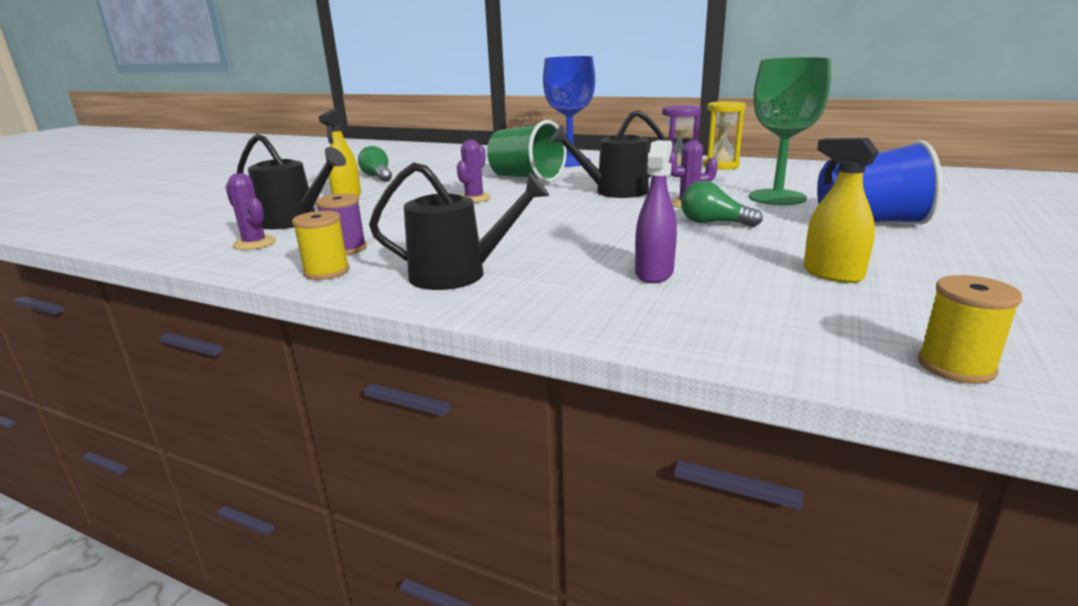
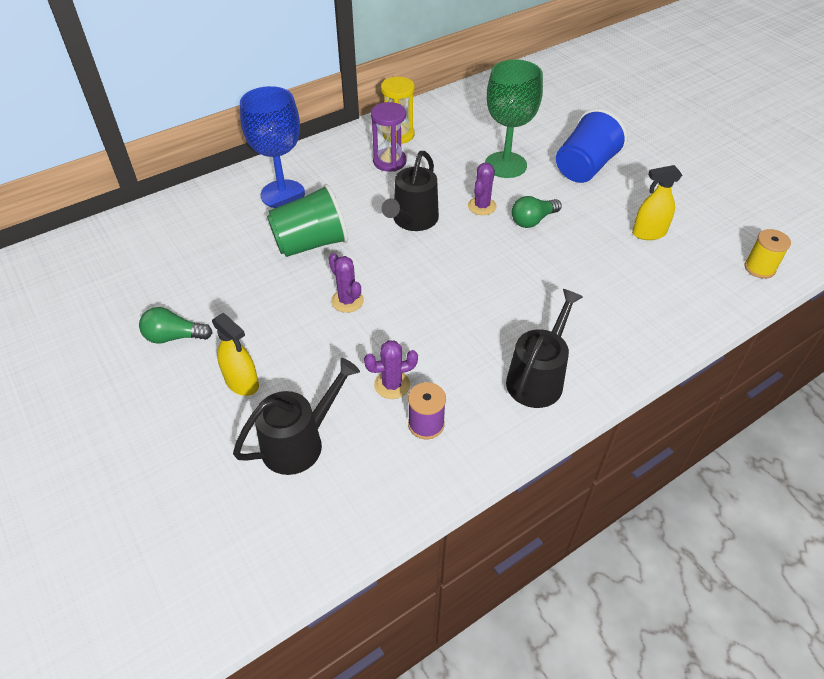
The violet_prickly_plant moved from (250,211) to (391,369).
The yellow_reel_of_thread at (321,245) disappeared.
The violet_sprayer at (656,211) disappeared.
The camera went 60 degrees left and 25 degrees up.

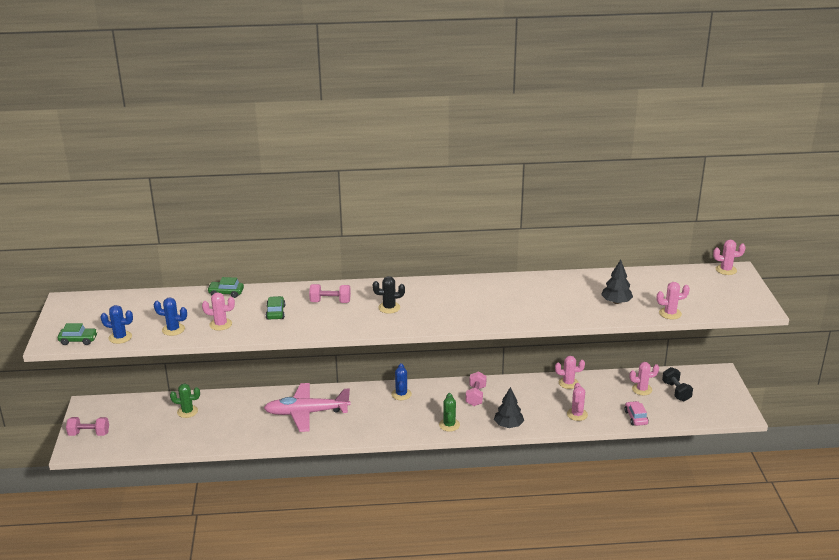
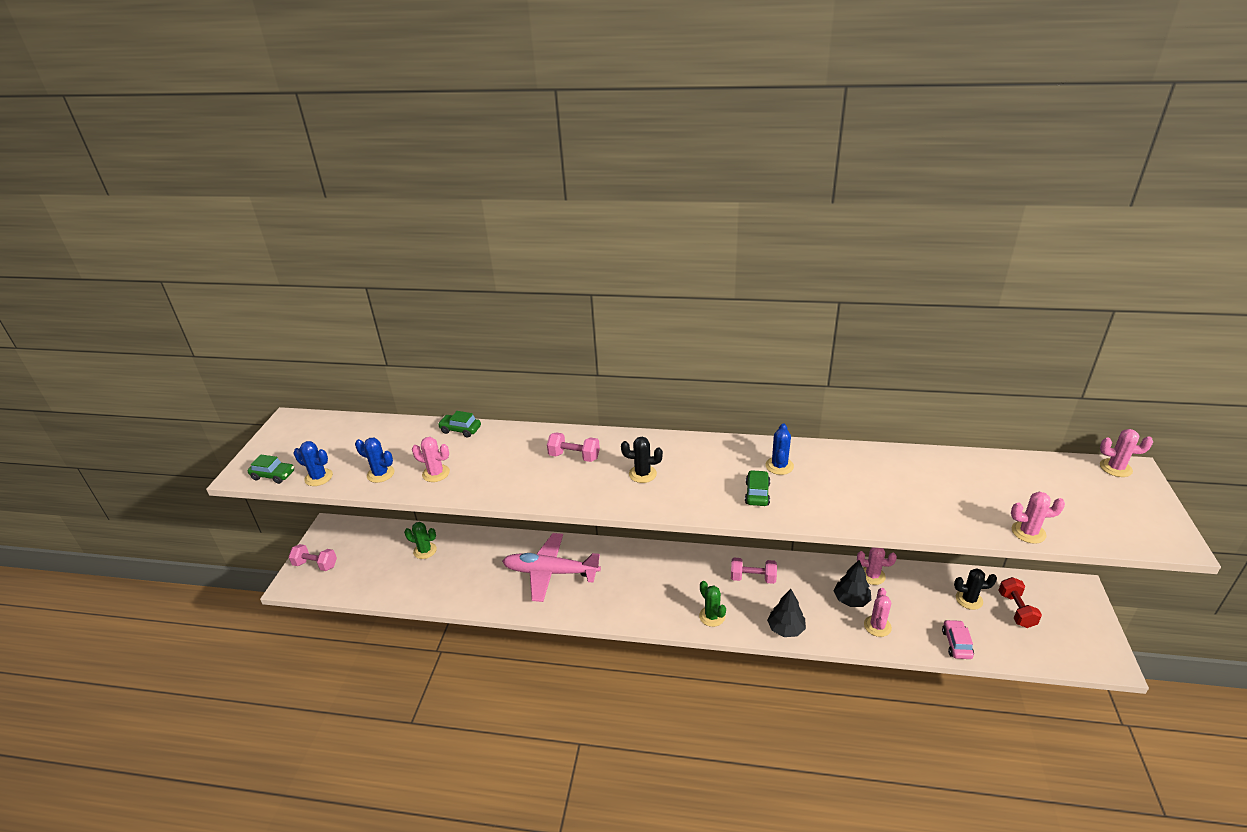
The emerald_automobile moved from (275,308) to (757,488).
The royal_blue_prickly_plant moved from (401,381) to (779,449).
The emerald_prickly_plant at (449,412) turned 45 degrees counterclockwise.
The pink_free_weight at (476,388) turned 75 degrees clockwise.
The jet-black_fir_tree moved from (617,282) to (852,583).
The pink_prickly_plant at (644,378) became the jet-black_prickly_plant at (975,589).
The jet-black_free_weight at (677,384) became the crimson_free_weight at (1020,602).
The camera went 15 degrees right and 5 degrees up.

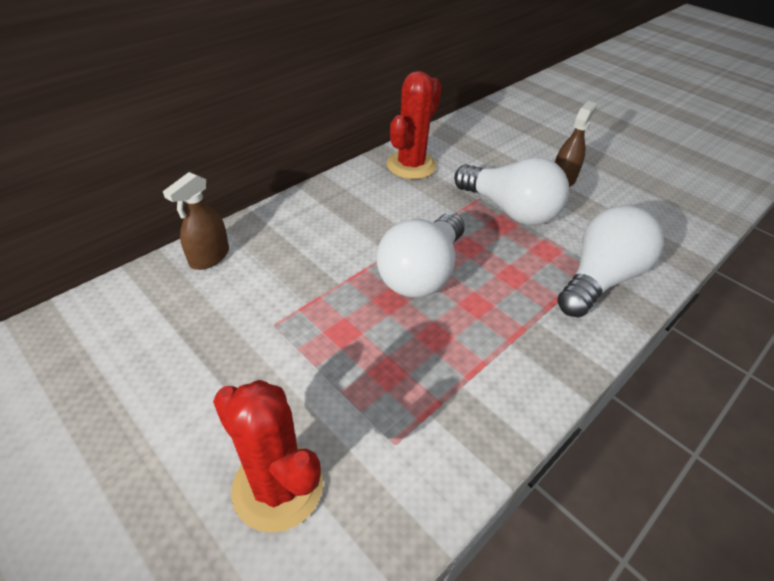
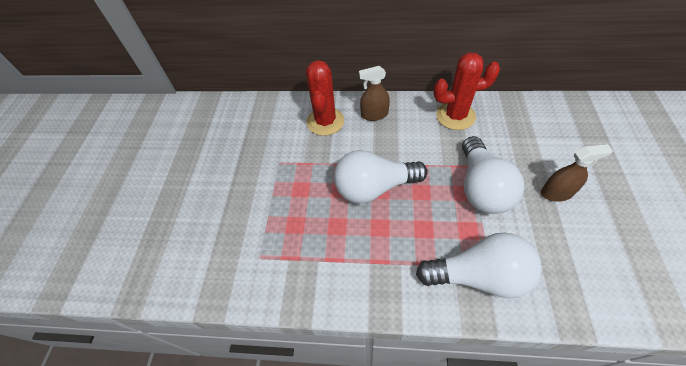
The dark_brown_sprayer moved from (196,221) to (374,93).
The crimson_prickly_plant moved from (268,456) to (325,98).
The camera went 55 degrees right and 10 degrees up.

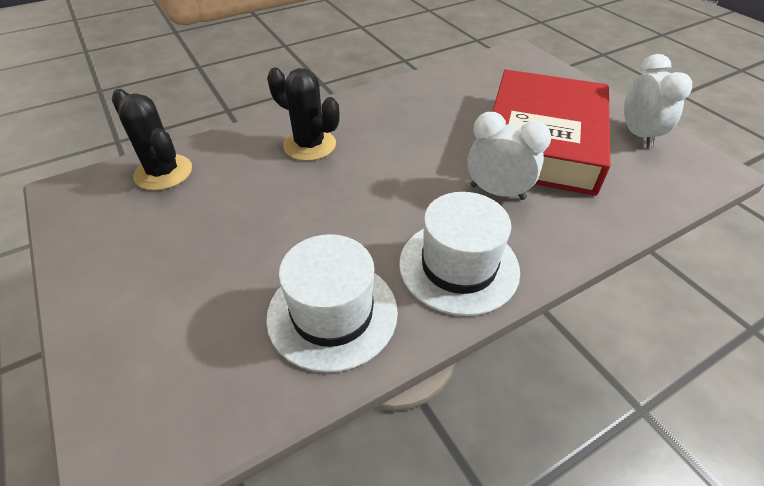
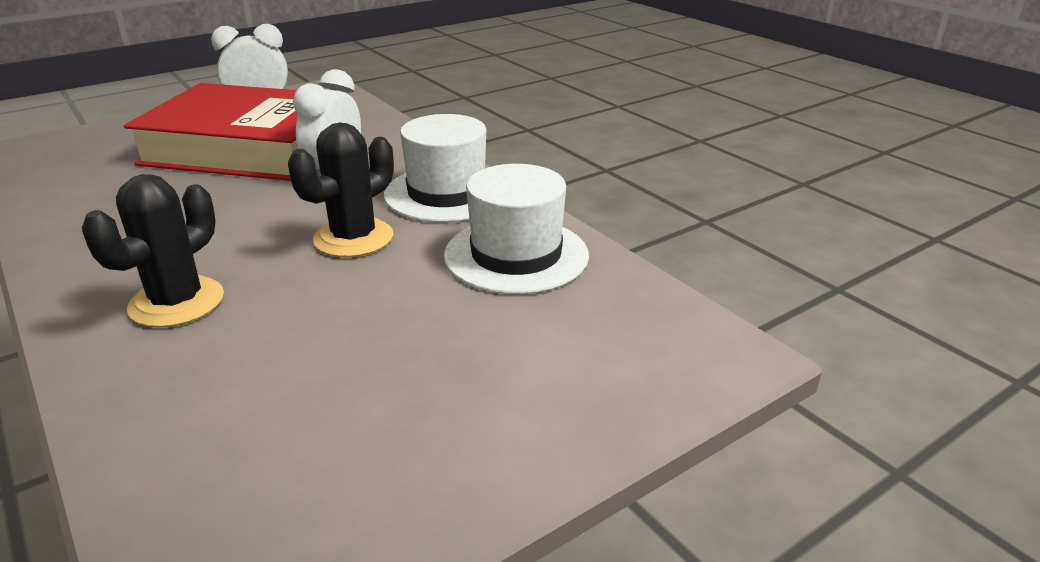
The jet-black_prickly_plant moved from (152,139) to (341,190).
The camera went 95 degrees left and 15 degrees down.

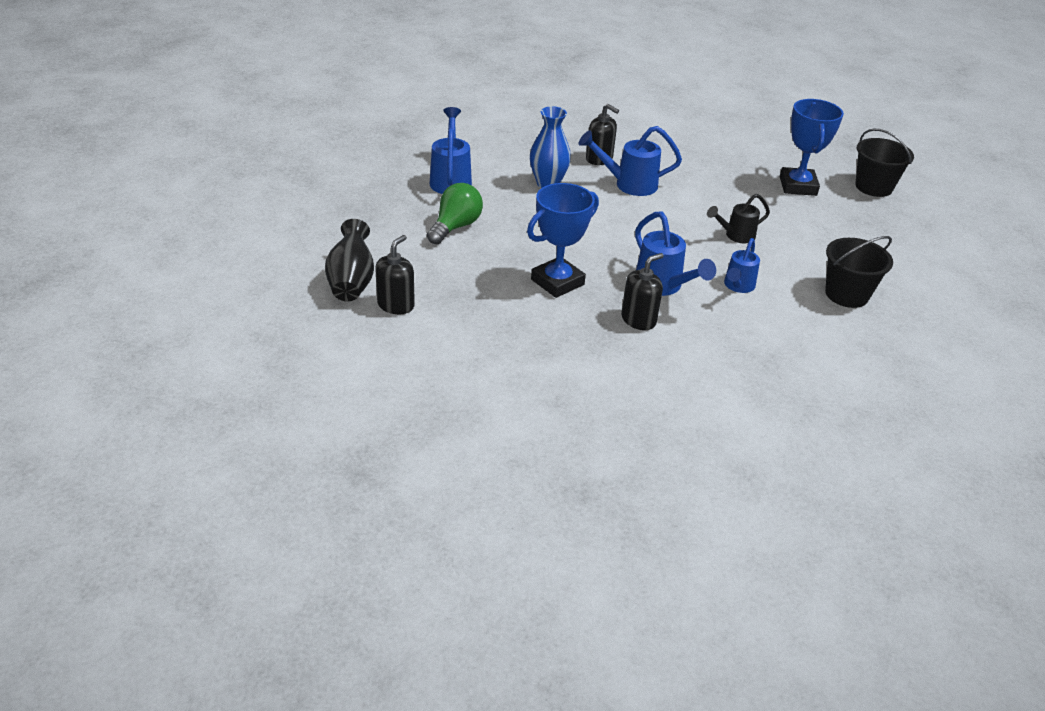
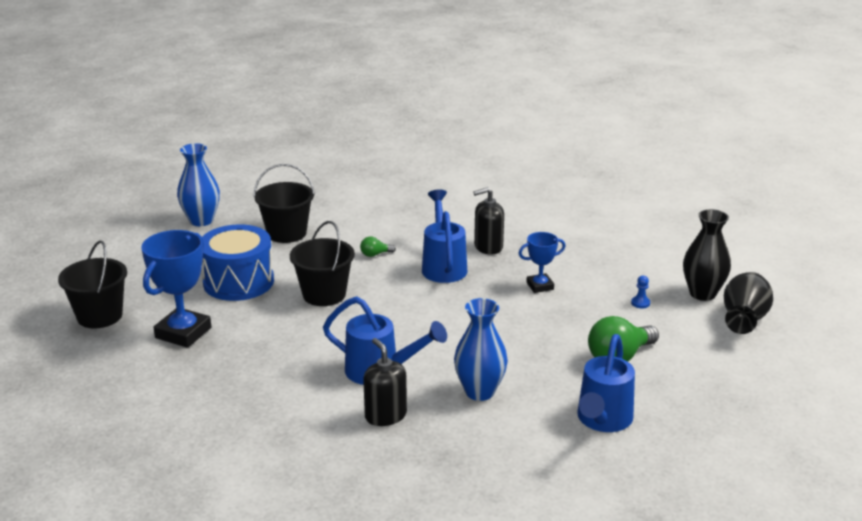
The jet-black_soap_pump at (395,274) was replaced by the jet-black_vase at (707,255).
The royal_blue_award_cup at (563,240) changed to 0.56 times the size.
The jet-black_watering_can at (738,218) was replaced by the jet-black_pail at (322,263).
The royal_blue_watering_can at (742,265) was replaced by the emerald_lightbulb at (378,246).
The royal_blue_vase at (198,184) appeared.
The royal_blue_snare_drum at (238,262) appeared.
The royal_blue_game_pawn at (640,292) appeared.
The camera went 155 degrees left and 10 degrees down.

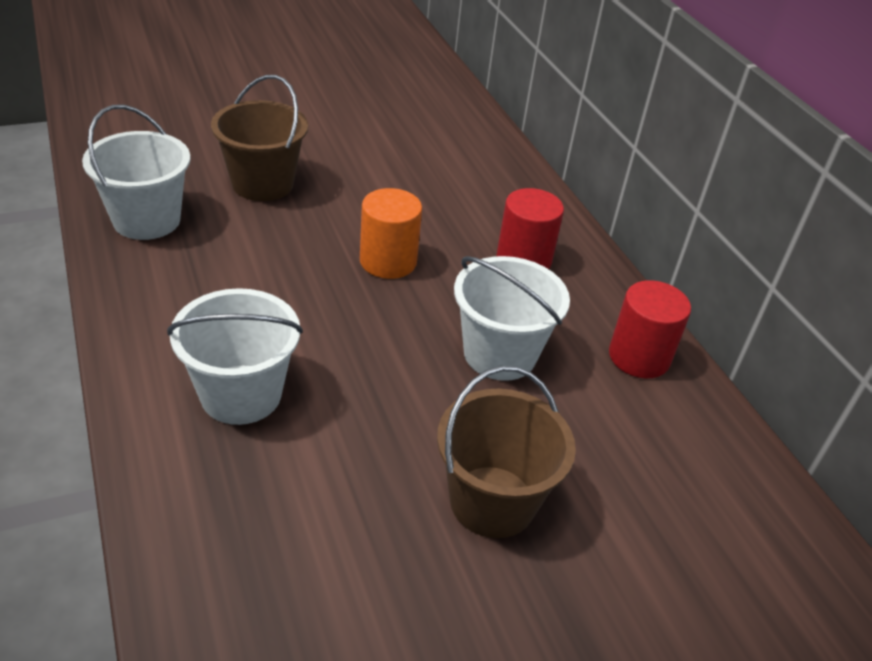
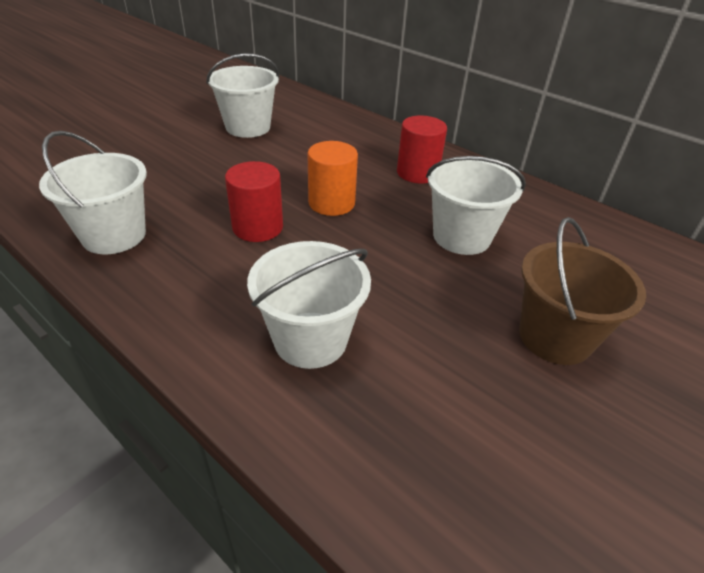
The dark_brown_pail at (259,138) disappeared.
The crimson_cylinder moved from (650,329) to (254,201).
The snow-white_pail at (242,95) appeared.
The camera went 25 degrees left and 0 degrees up.

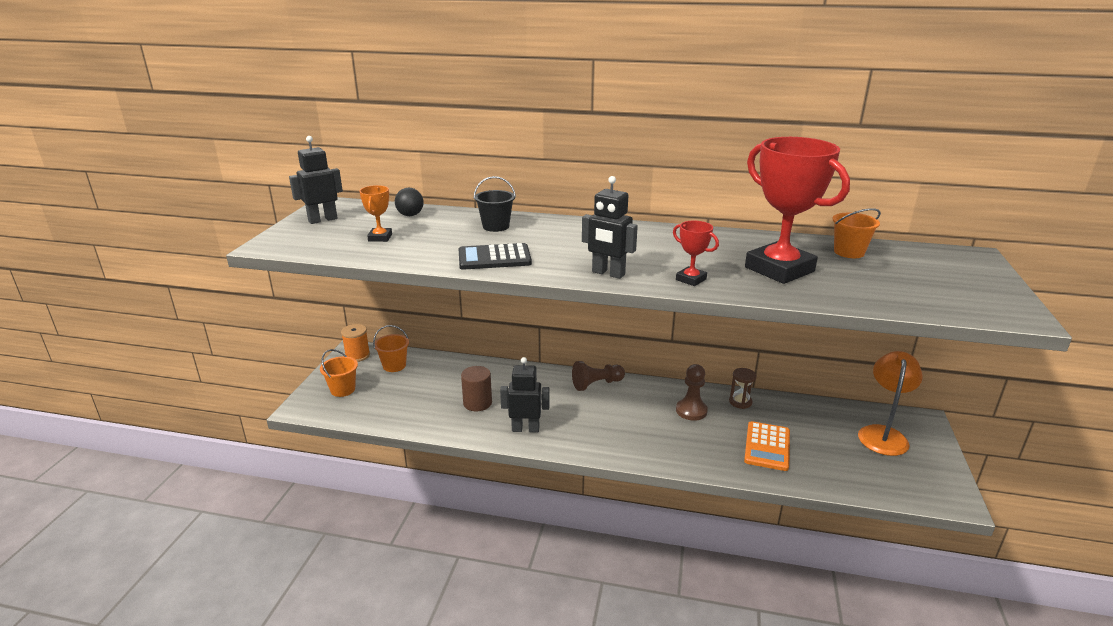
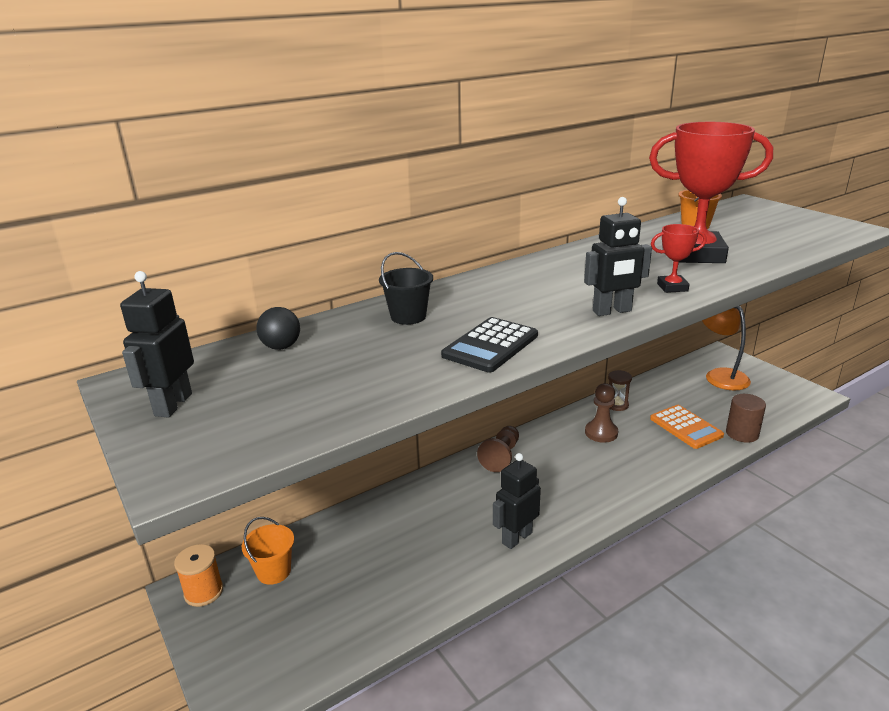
The orange_pail at (339,373) disappeared.
The orange_award_cup at (375,213) disappeared.
The dark_brown_cylinder moved from (476,388) to (746,418).
The camera went 45 degrees left and 0 degrees up.

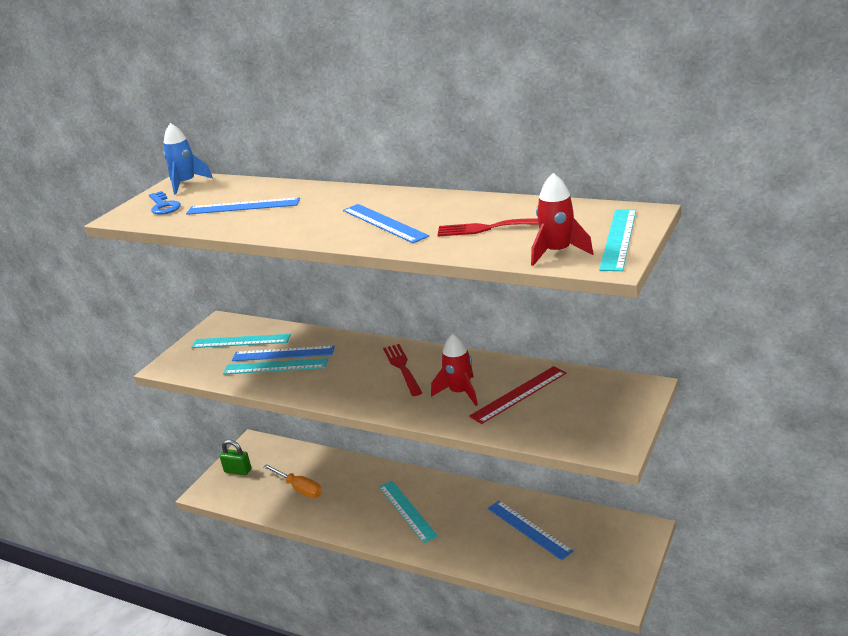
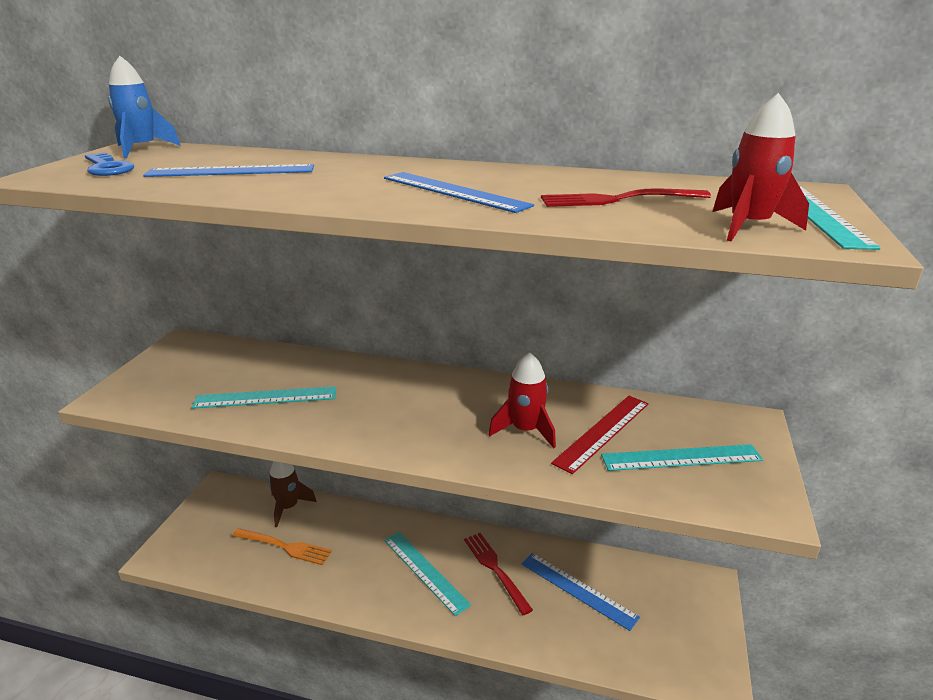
The turquoise_measuring_stick moved from (241,341) to (682,457).
The emerald_small_lock at (235,457) disappeared.
The royal_blue_measuring_stick at (283,353) disappeared.
The orange_screwdriver at (292,481) was replaced by the orange_table_fork at (282,546).
The crimson_table_fork moved from (402,370) to (498,574).
The dark_brown_rocket at (292,494) appeared.
The camera went 15 degrees left and 0 degrees up.

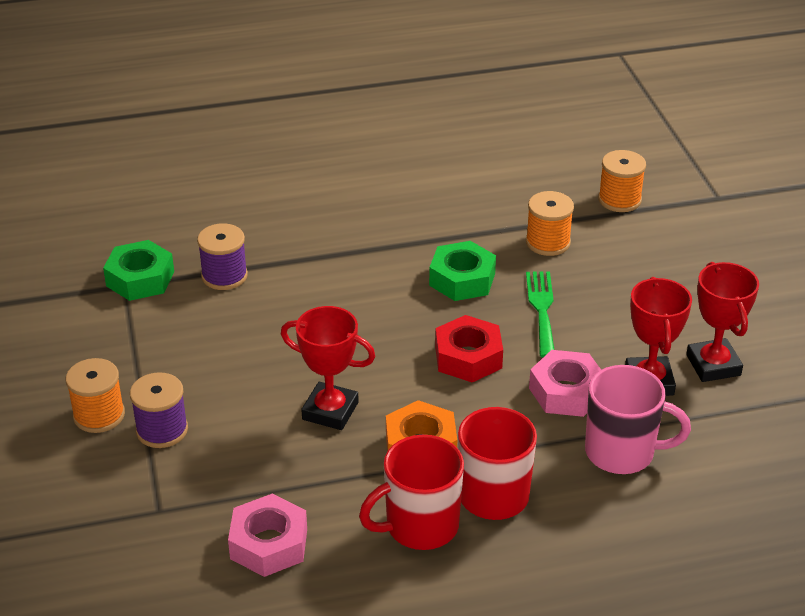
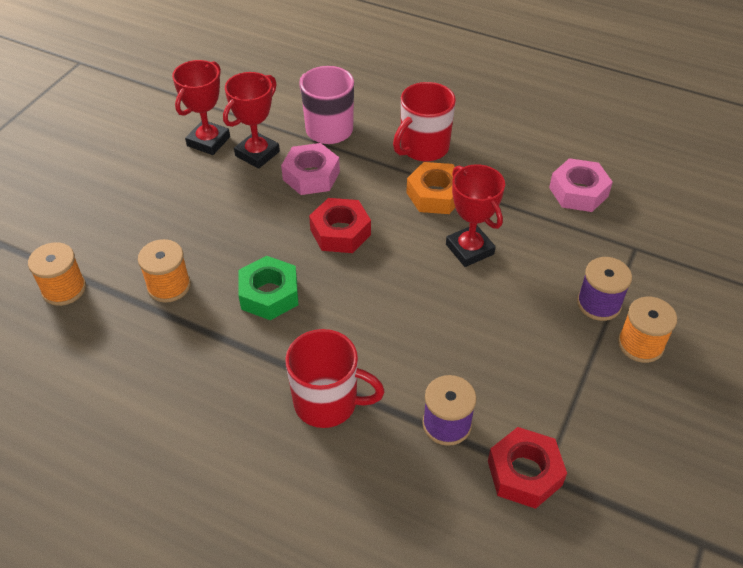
The emerald_nut at (138,270) became the crimson_nut at (527,468).
The crimson_mug moved from (411,492) to (335,378).
The emerald_table_fork at (540,314) disappeared.
The camera went 140 degrees left and 10 degrees up.

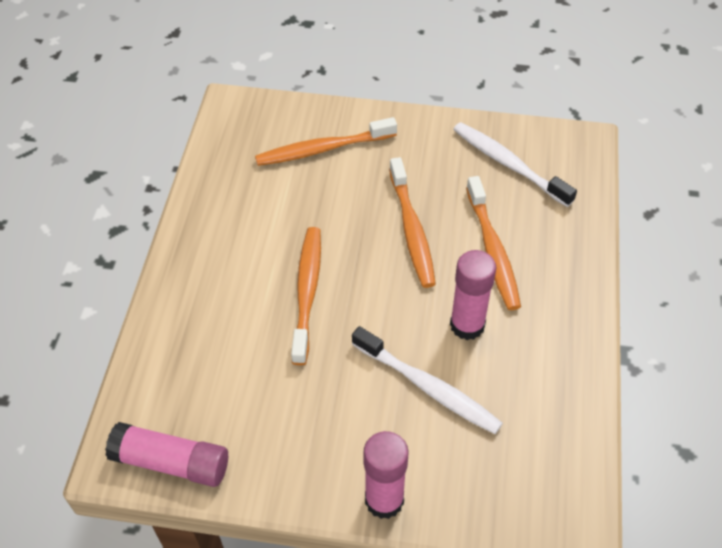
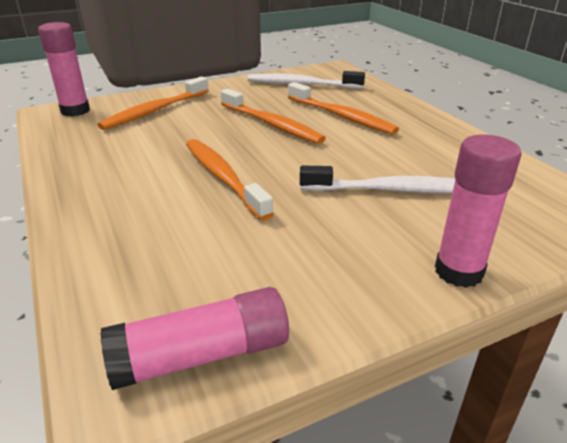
The pink_stick_of_glue moved from (473,295) to (64,69).
The camera went 35 degrees left and 20 degrees down.

